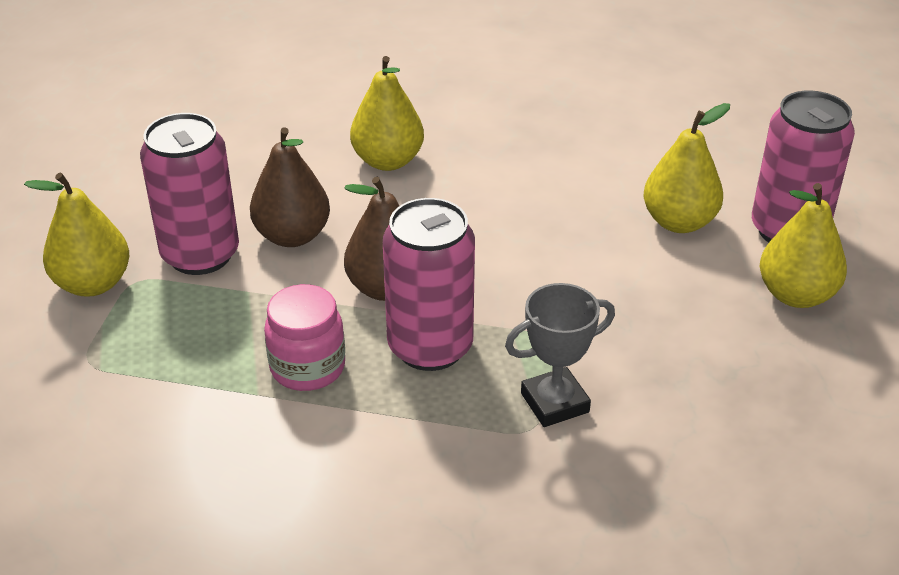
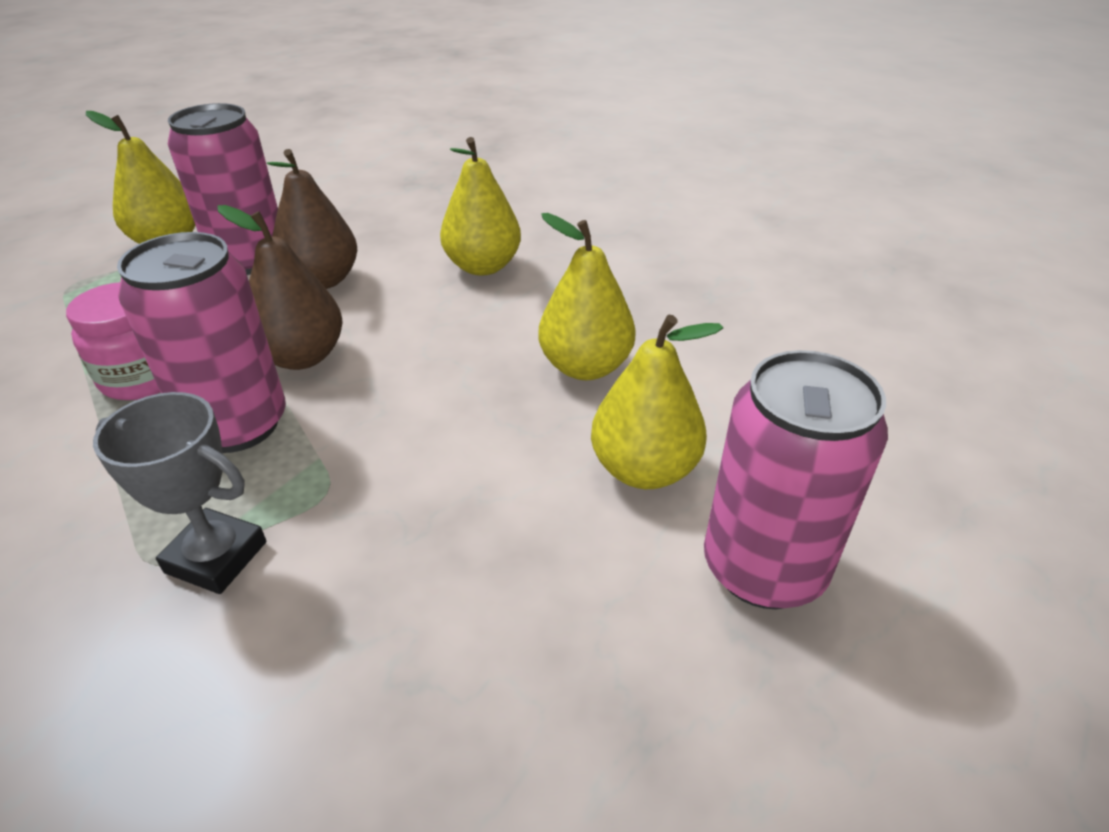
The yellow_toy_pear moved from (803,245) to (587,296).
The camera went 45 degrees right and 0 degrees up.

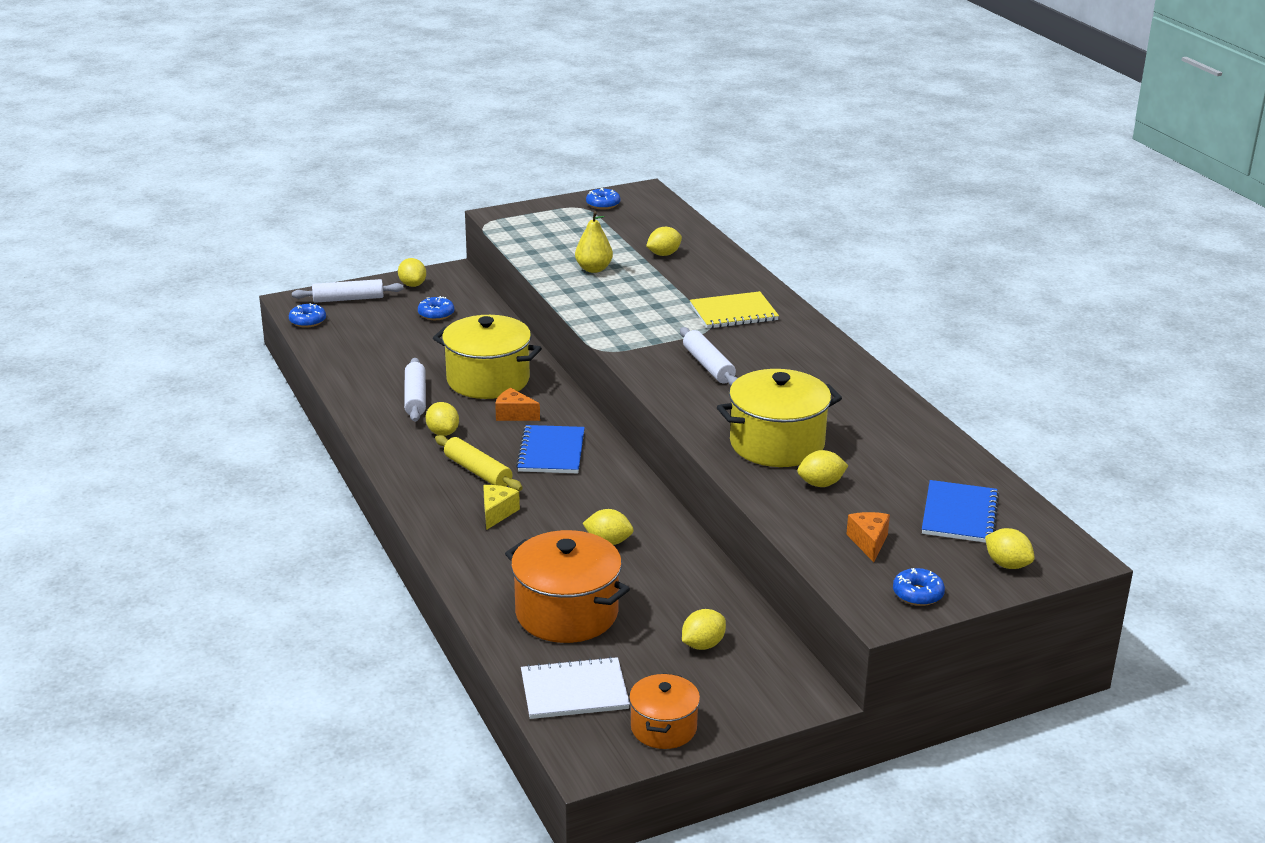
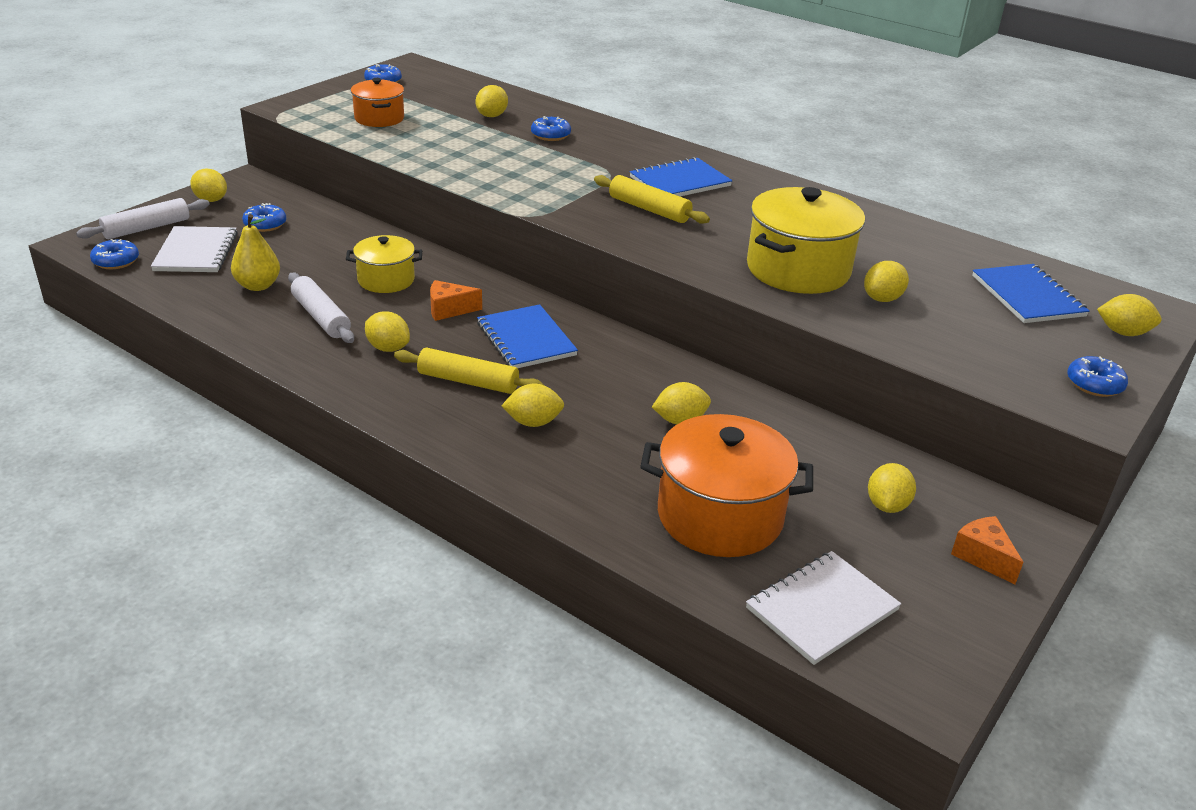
The yellow_cooking_pot at (487,357) changed to 0.59 times the size.
The yellow_piece_of_cheese at (501,507) was replaced by the yellow_toy_lemon at (533,405).
The yellow_toy_pear moved from (594,242) to (255,252).
The orange_cooking_pot moved from (664,711) to (377,102).
The snow-white_dough_roller at (708,356) became the yellow_dough_roller at (652,199).
The yellow_exercise_book at (734,310) disappeared.
The orange_piece_of_cheese moved from (868,537) to (987,550).
The snow-white_exercise_book at (194,249) appeared.
The royal_blue_donut at (551,128) appeared.
The royal_blue_exercise_book at (681,176) appeared.
The camera went 30 degrees left and 5 degrees up.

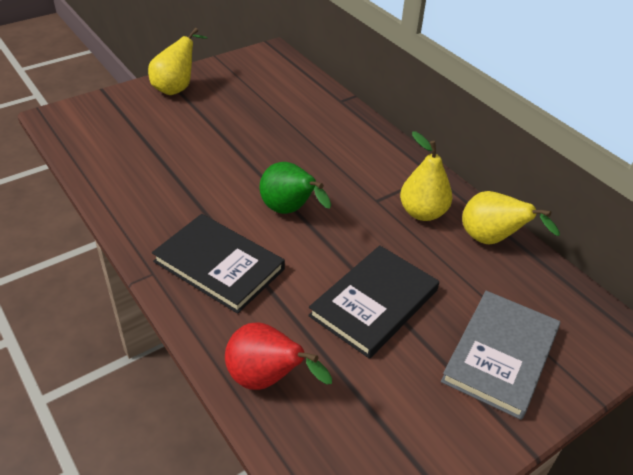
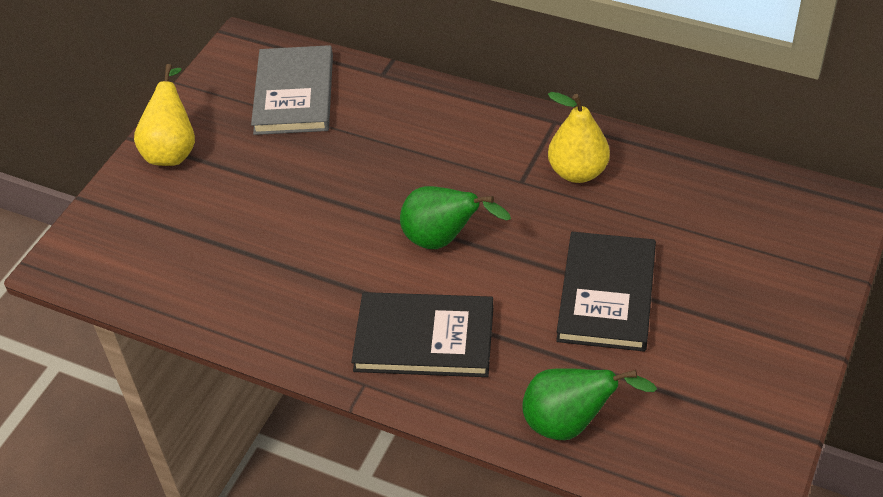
The crimson_toy_pear at (278,356) became the emerald_toy_pear at (589,404).
The gray_hardcover moved from (500,355) to (292,90).
The yellow_toy_pear at (511,217) disappeared.
The camera went 25 degrees left and 5 degrees up.

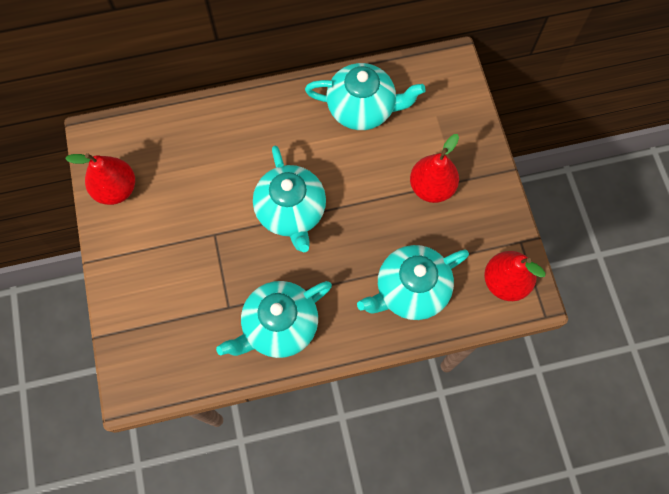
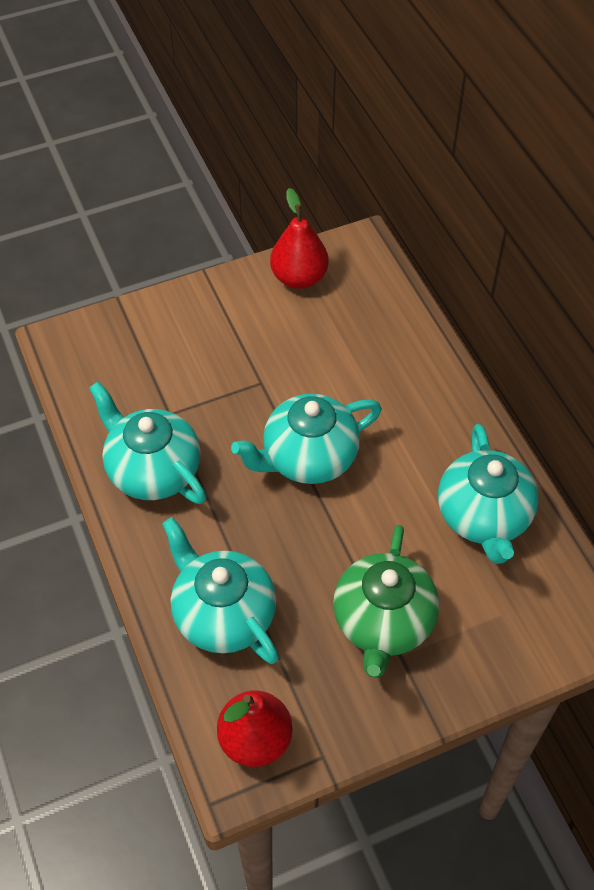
The crimson_toy_pear at (434,168) was replaced by the emerald_teapot at (386,601).
The camera went 80 degrees right and 15 degrees down.

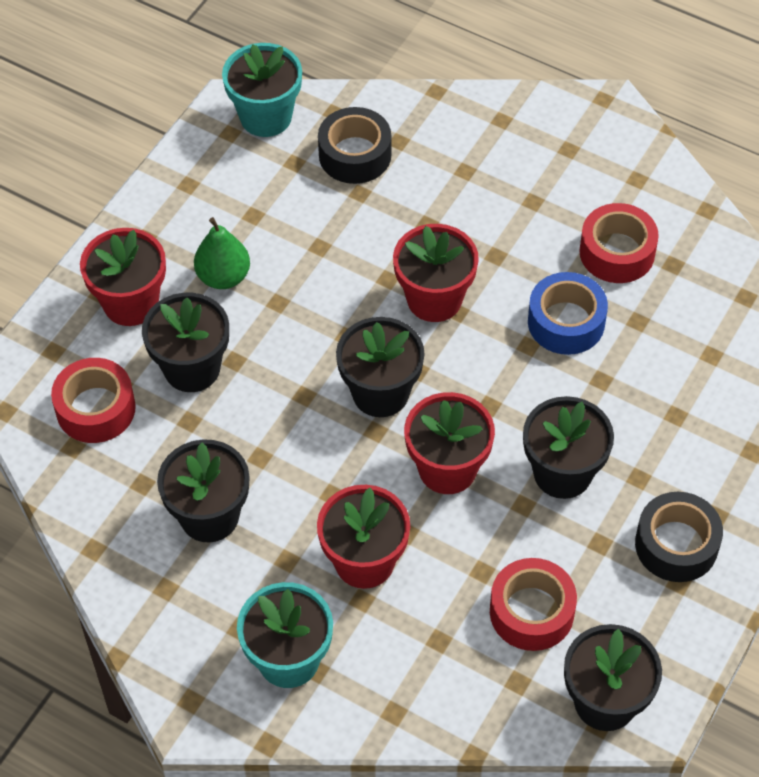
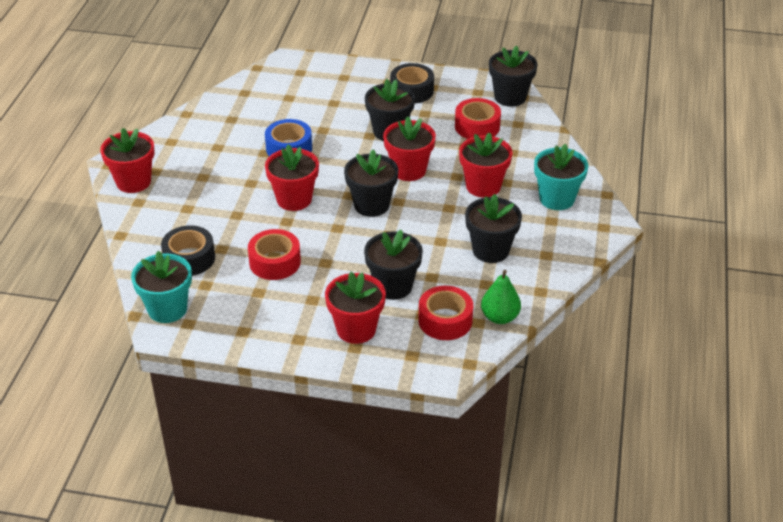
The emerald_toy_pear moved from (222,253) to (501,297).
The crimson_tape moved from (619,243) to (274,254).
The crimson_potted_plant at (127,160) appeared.
The camera went 110 degrees left and 15 degrees down.

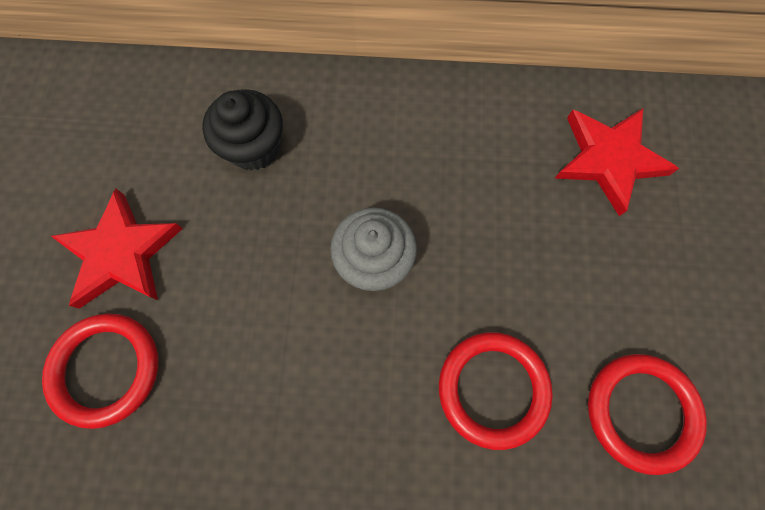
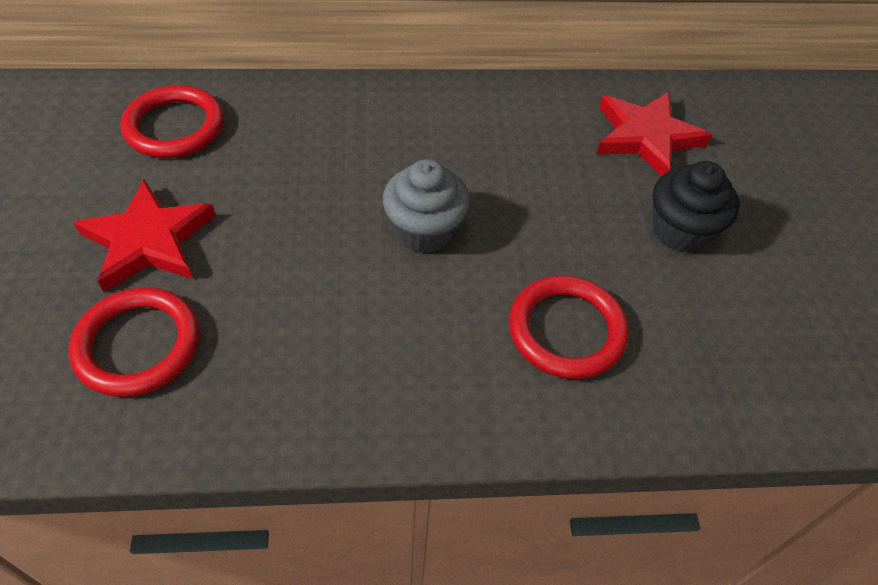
The jet-black_cupcake moved from (242,130) to (696,207).
The crimson_ring moved from (647,414) to (172,121).
The camera went 10 degrees left and 20 degrees down.

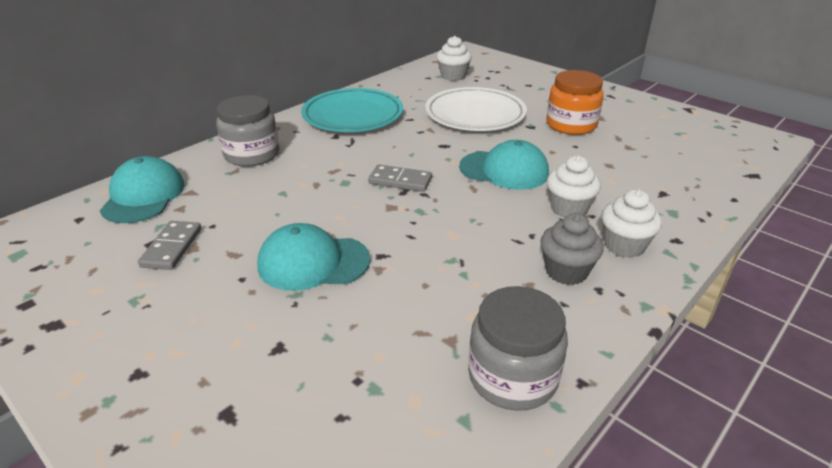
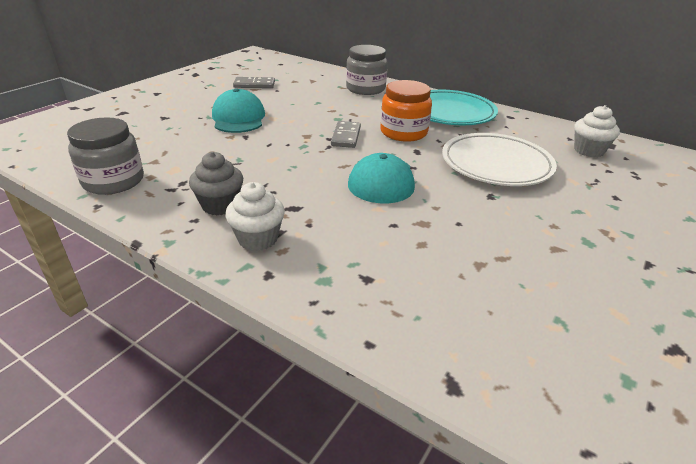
The turquoise_peaked_cap at (142,189) disappeared.
The orange_jam_jar moved from (575,102) to (406,111).
The snow-white_cupcake at (574,186) disappeared.
The camera went 80 degrees right and 0 degrees up.

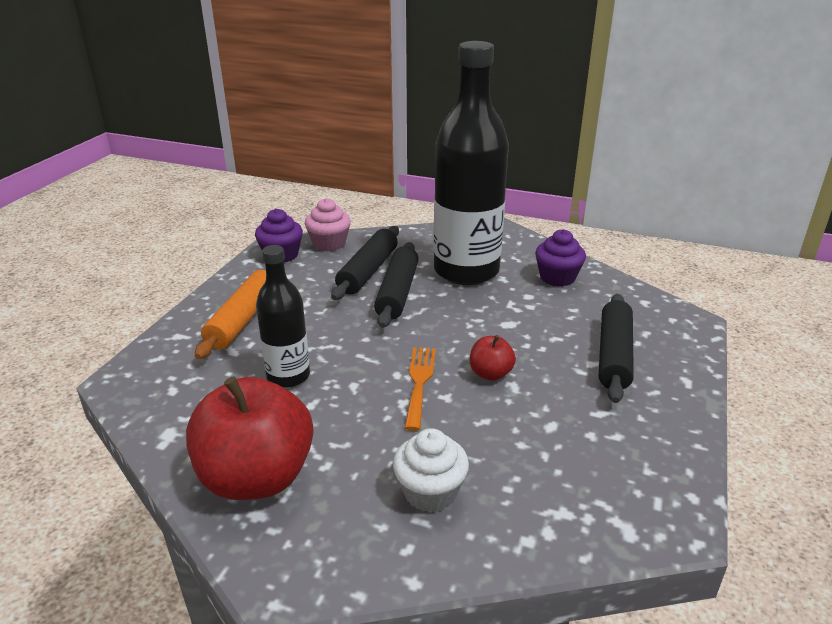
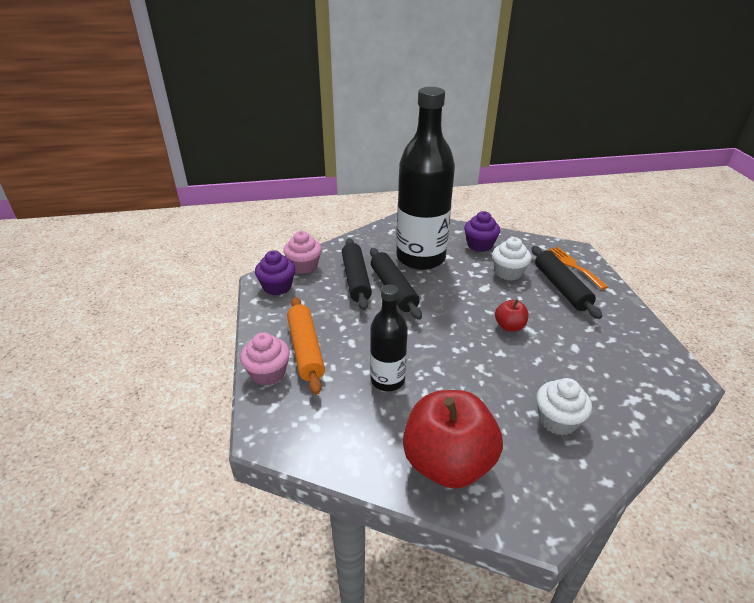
The orange_table_fork moved from (420,389) to (577,268).
The pink_cupcake at (265,359) appeared.
The snow-white_cupcake at (511,259) appeared.
The camera went 30 degrees left and 5 degrees up.

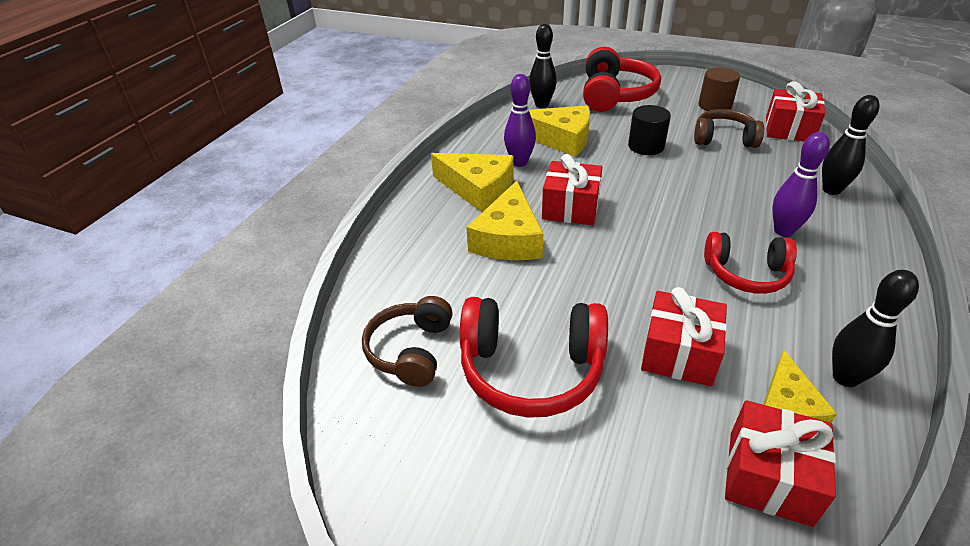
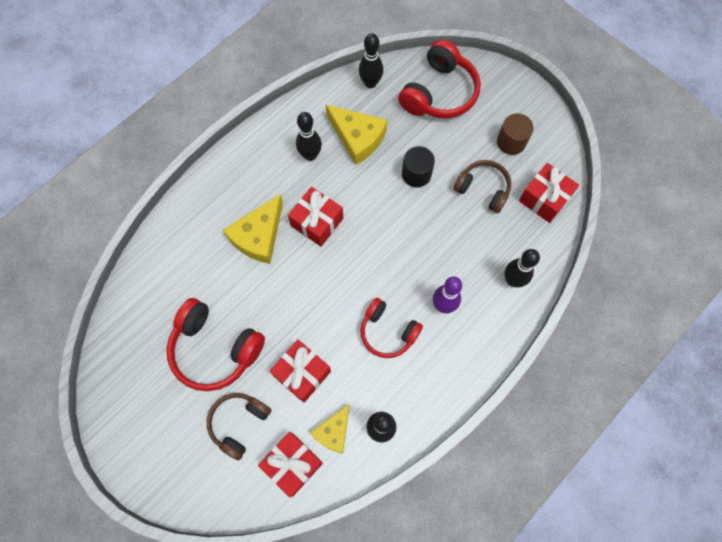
The dark_brown_headphones moved from (407,341) to (239,426).
The yellow_piece_of_cheese at (472,182) disappeared.
The violet_tenpin at (520,120) became the jet-black_tenpin at (309,136).
The camera went 20 degrees right and 30 degrees up.

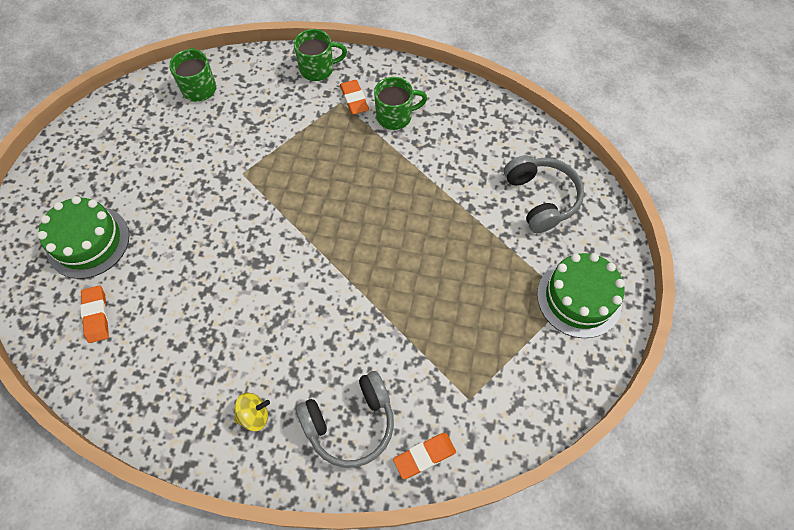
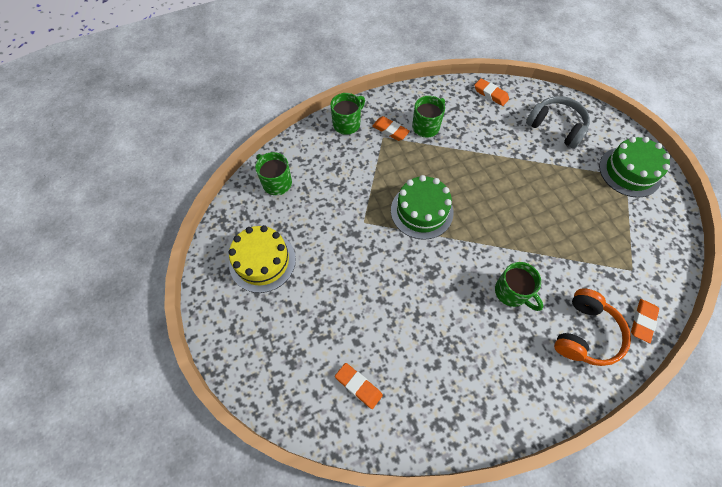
The emerald_cake moved from (83,237) to (422,207).
The yellow_whirligig at (252,412) disappeared.
The gray_headphones at (345,419) became the orange_headphones at (592,327).
The yellow_cake at (262,259) appeared.
The orange_eraser at (491,92) appeared.
The emerald_mug at (519,286) appeared.
The camera went 35 degrees left and 0 degrees up.

